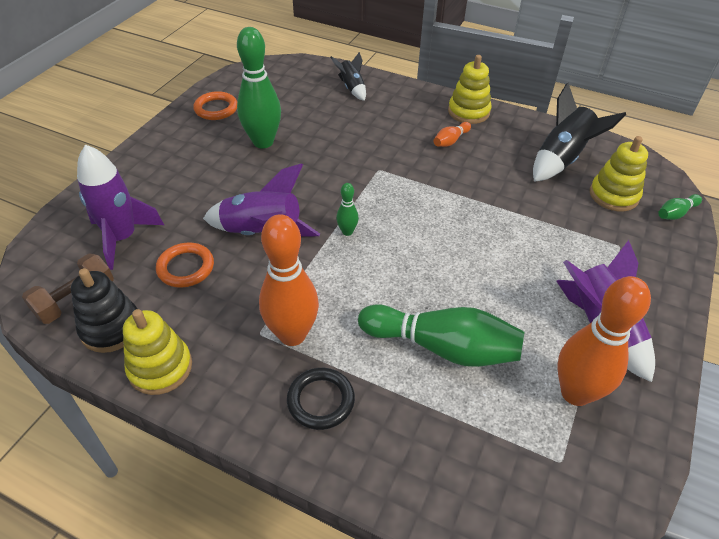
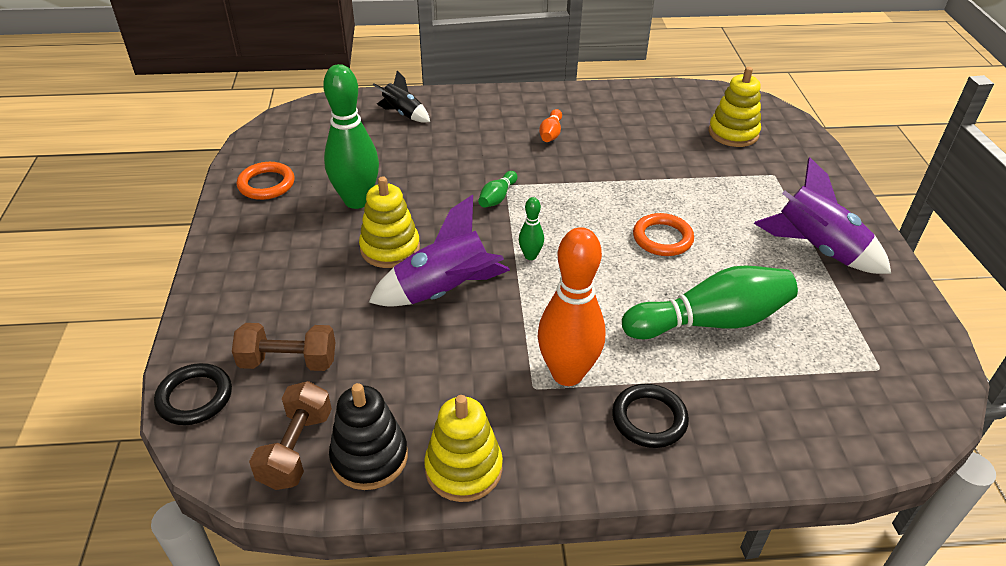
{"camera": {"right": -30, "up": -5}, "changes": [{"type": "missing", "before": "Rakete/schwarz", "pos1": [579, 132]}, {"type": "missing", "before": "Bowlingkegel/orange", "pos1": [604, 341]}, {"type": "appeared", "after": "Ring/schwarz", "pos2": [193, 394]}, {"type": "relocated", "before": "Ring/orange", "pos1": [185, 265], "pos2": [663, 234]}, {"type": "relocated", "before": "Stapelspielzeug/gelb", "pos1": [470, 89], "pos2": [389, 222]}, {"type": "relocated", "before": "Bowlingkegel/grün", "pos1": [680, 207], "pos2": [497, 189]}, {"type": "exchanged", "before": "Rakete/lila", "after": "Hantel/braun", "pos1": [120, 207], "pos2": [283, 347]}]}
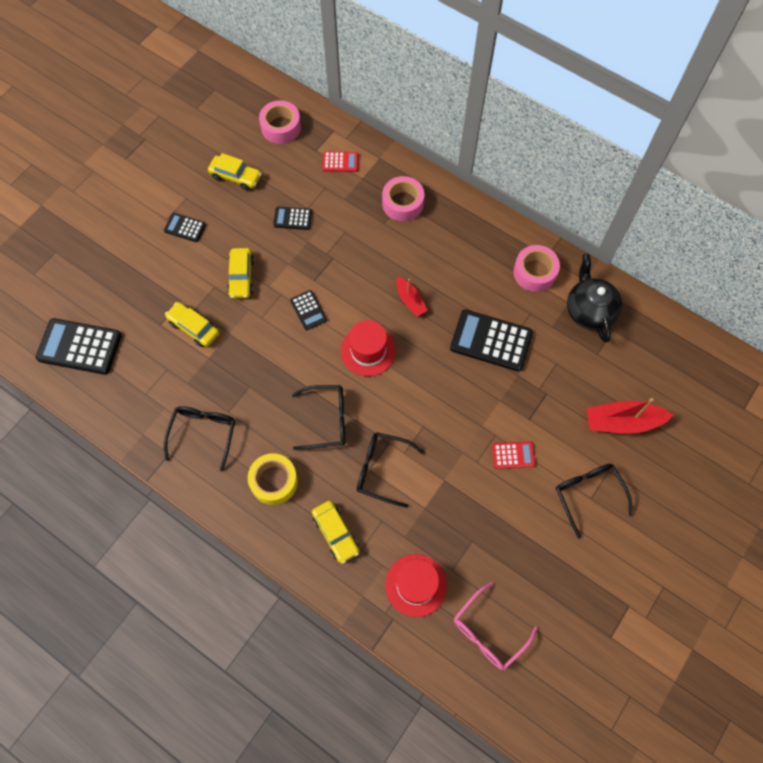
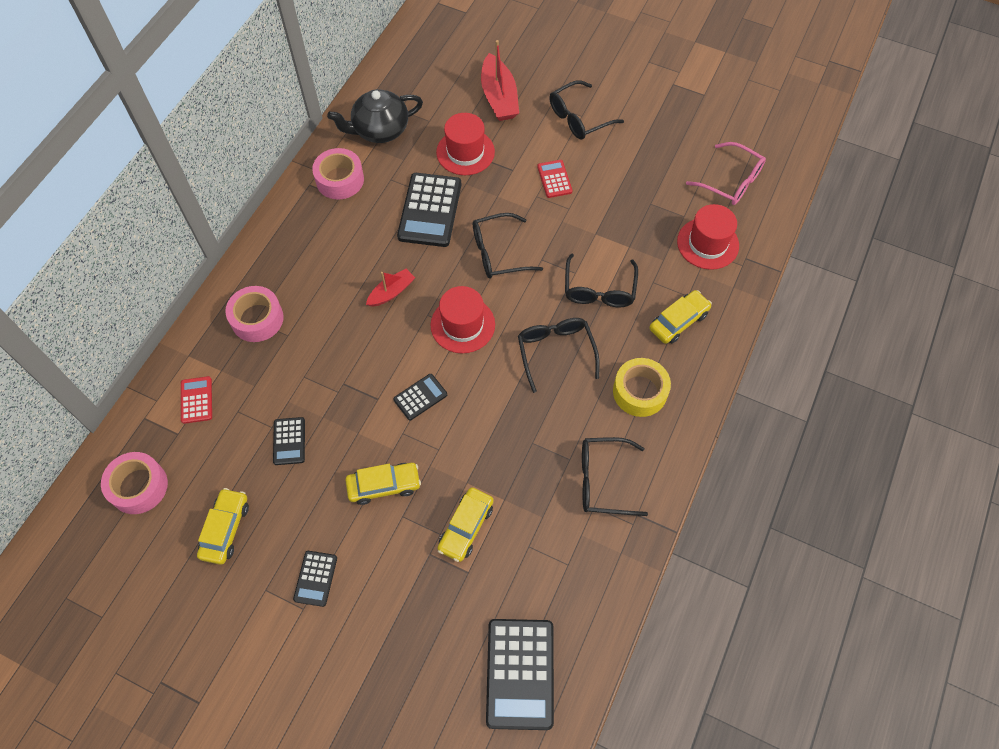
{"camera": {"right": -100, "up": -5}, "changes": [{"type": "appeared", "after": "Hut/rot", "pos2": [465, 144]}, {"type": "appeared", "after": "Brille/schwarz", "pos2": [508, 245]}]}
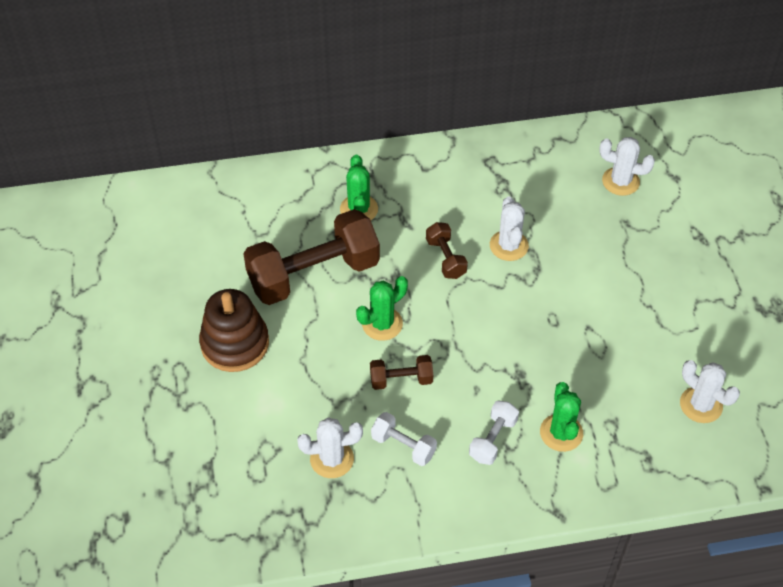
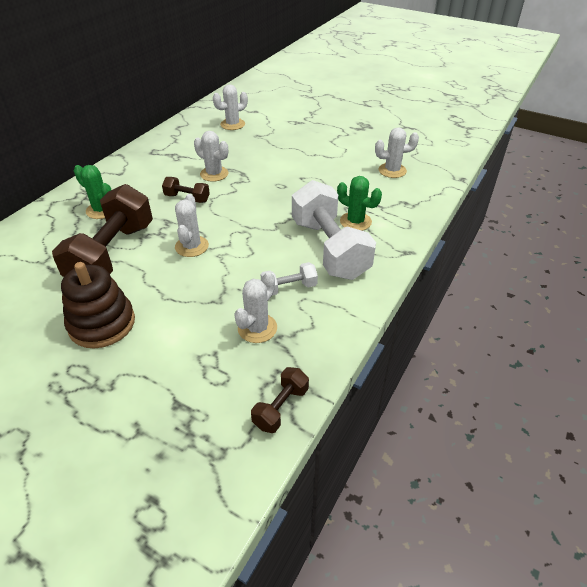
{"camera": {"right": -50, "up": -10}, "changes": [{"type": "relocated", "before": "Hantel/braun", "pos1": [401, 372], "pos2": [280, 400]}, {"type": "colour", "before": "Kaktus/grün", "after": "Kaktus/weiß", "pos1": [382, 308], "pos2": [192, 225]}, {"type": "size", "before": "Hantel/weiß", "pos1": [494, 433], "pos2": [334, 230], "scale": 2.19}]}
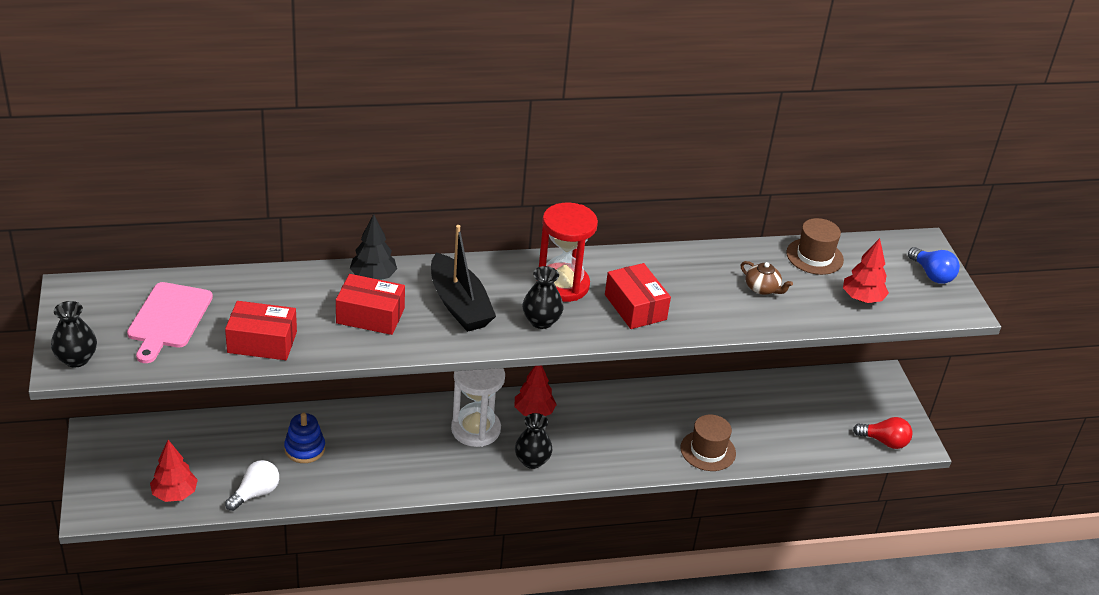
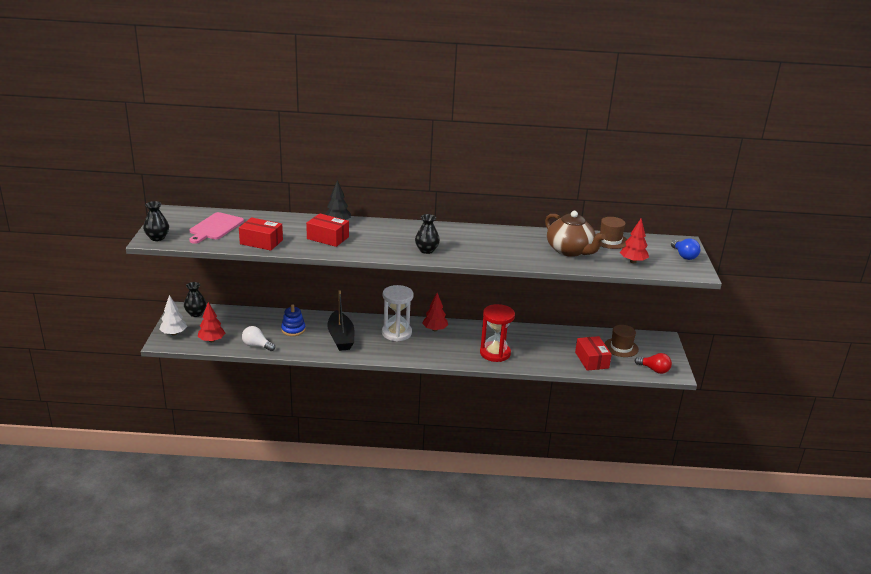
{"camera": {"right": 15, "up": -10}, "changes": [{"type": "appeared", "after": "Baum/weiß", "pos2": [173, 315]}, {"type": "relocated", "before": "Boot/schwarz", "pos1": [463, 278], "pos2": [340, 320]}, {"type": "relocated", "before": "Vase/schwarz", "pos1": [533, 441], "pos2": [195, 299]}, {"type": "relocated", "before": "Sanduhr/rot", "pos1": [568, 252], "pos2": [497, 333]}, {"type": "relocated", "before": "Schachtel/rot", "pos1": [638, 296], "pos2": [593, 353]}, {"type": "relocated", "before": "Hut/braun", "pos1": [708, 443], "pos2": [622, 341]}, {"type": "spun", "before": "Glühbirne/weiß", "pos1": [252, 485], "pos2": [258, 338], "turn": -120}, {"type": "size", "before": "Teekanne/braun", "pos1": [767, 278], "pos2": [575, 234], "scale": 2.15}]}
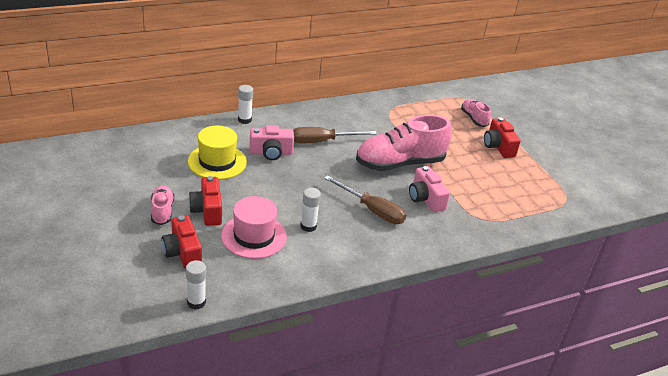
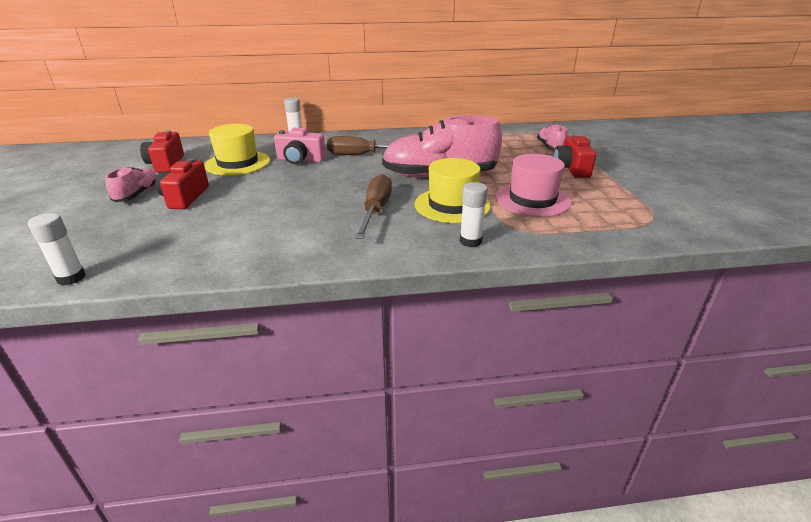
{"camera": {"right": 20, "up": -5}, "changes": [{"type": "relocated", "before": "Kamera/rot", "pos1": [182, 242], "pos2": [162, 151]}, {"type": "relocated", "before": "Hut/rosa", "pos1": [254, 227], "pos2": [533, 185]}, {"type": "relocated", "before": "Klebestift/weiß", "pos1": [310, 210], "pos2": [474, 214]}, {"type": "exchanged", "before": "Kamera/rosa", "after": "Hut/gelb", "pos1": [429, 189], "pos2": [452, 190]}, {"type": "spun", "before": "Schraubenzieher/braun", "pos1": [365, 199], "pos2": [373, 206], "turn": -135}]}
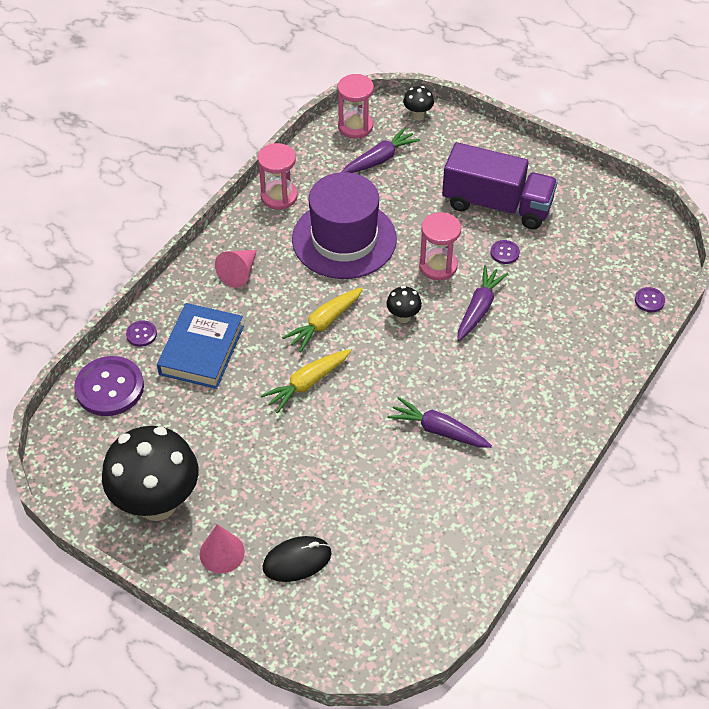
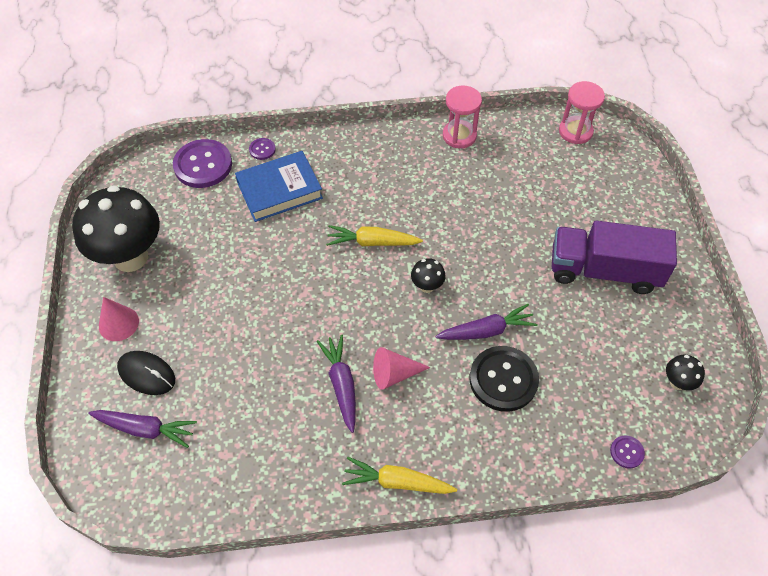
{"camera": {"right": 50, "up": 5}, "changes": [{"type": "missing", "before": "Hut/lila", "pos1": [344, 225]}, {"type": "missing", "before": "Sanduhr/rosa", "pos1": [440, 246]}, {"type": "missing", "before": "Knopf/lila", "pos1": [505, 252]}, {"type": "appeared", "after": "Knopf/schwarz", "pos2": [504, 379]}, {"type": "relocated", "before": "Kegel/rosa", "pos1": [236, 268], "pos2": [401, 368]}, {"type": "relocated", "before": "Karotte/gelb", "pos1": [306, 381], "pos2": [399, 475]}, {"type": "relocated", "before": "Karotte/lila", "pos1": [381, 150], "pos2": [142, 429]}, {"type": "relocated", "before": "Pilz/schwarz", "pos1": [418, 103], "pos2": [685, 372]}, {"type": "spun", "before": "Lastwagen/lila", "pos1": [500, 186], "pos2": [614, 257], "turn": 120}]}
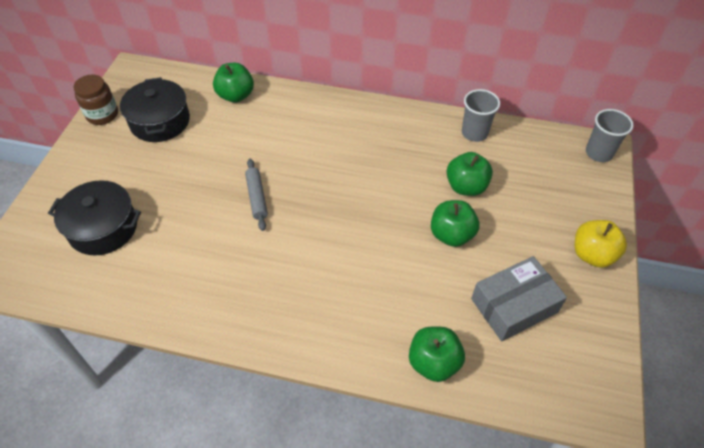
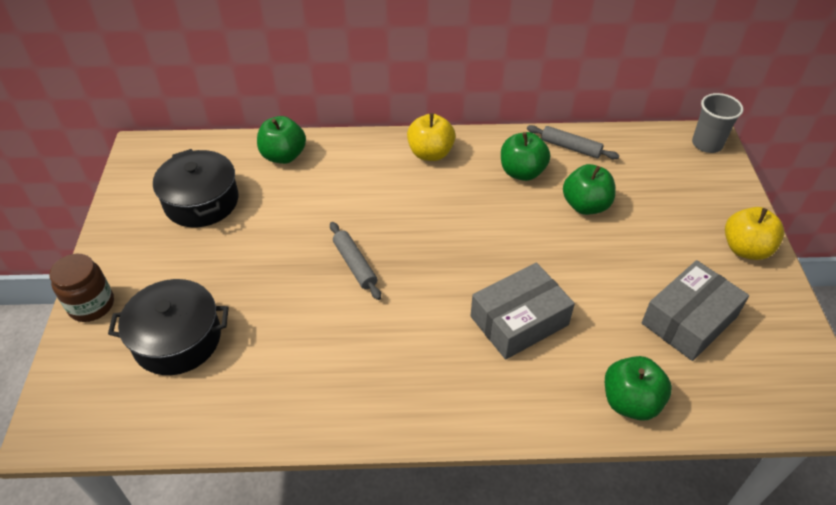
{"camera": {"right": -15, "up": -5}, "changes": [{"type": "appeared", "after": "Apfel/gelb", "pos2": [431, 137]}, {"type": "appeared", "after": "Schachtel/grau", "pos2": [523, 311]}, {"type": "relocated", "before": "Einmachglas/braun", "pos1": [95, 100], "pos2": [81, 287]}, {"type": "relocated", "before": "Apfel/grün", "pos1": [455, 223], "pos2": [525, 156]}, {"type": "exchanged", "before": "Becher/grau", "after": "Nudelholz/grau", "pos1": [481, 115], "pos2": [573, 142]}]}
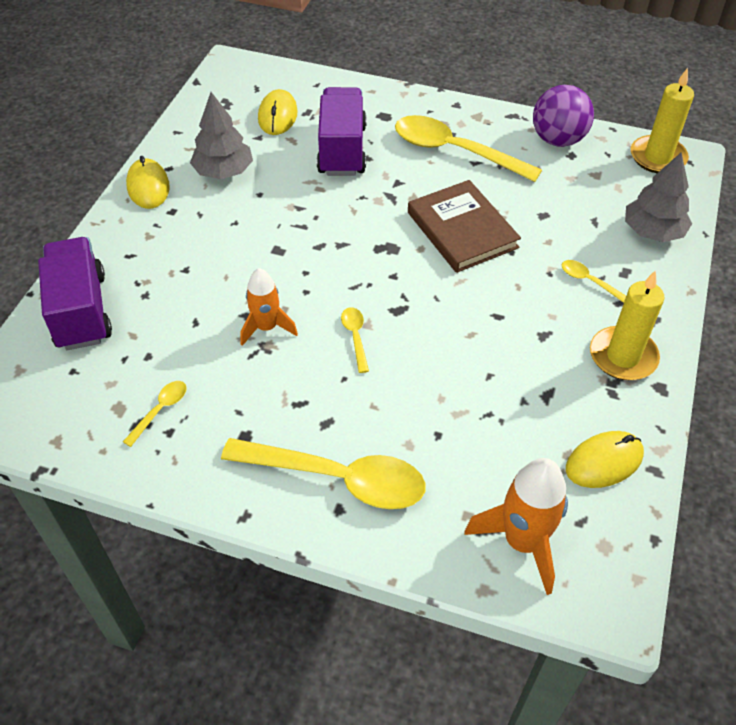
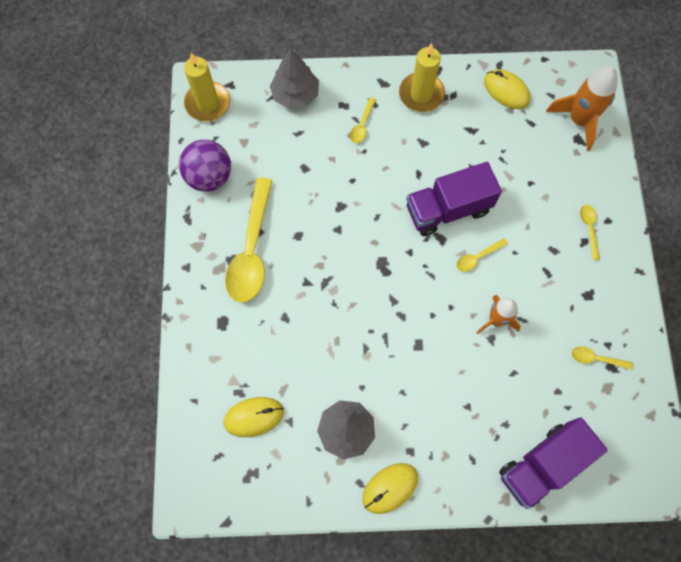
{"camera": {"right": -110, "up": 20}, "changes": [{"type": "missing", "before": "Buch/braun", "pos1": [464, 226]}, {"type": "relocated", "before": "Lastwagen/lila", "pos1": [341, 131], "pos2": [454, 199]}, {"type": "size", "before": "Löffel/gelb", "pos1": [323, 473], "pos2": [590, 232], "scale": 0.44}]}
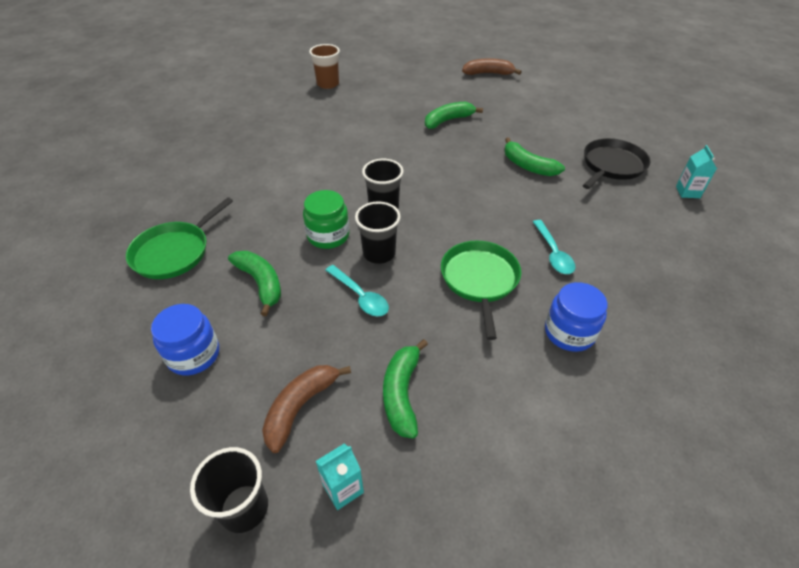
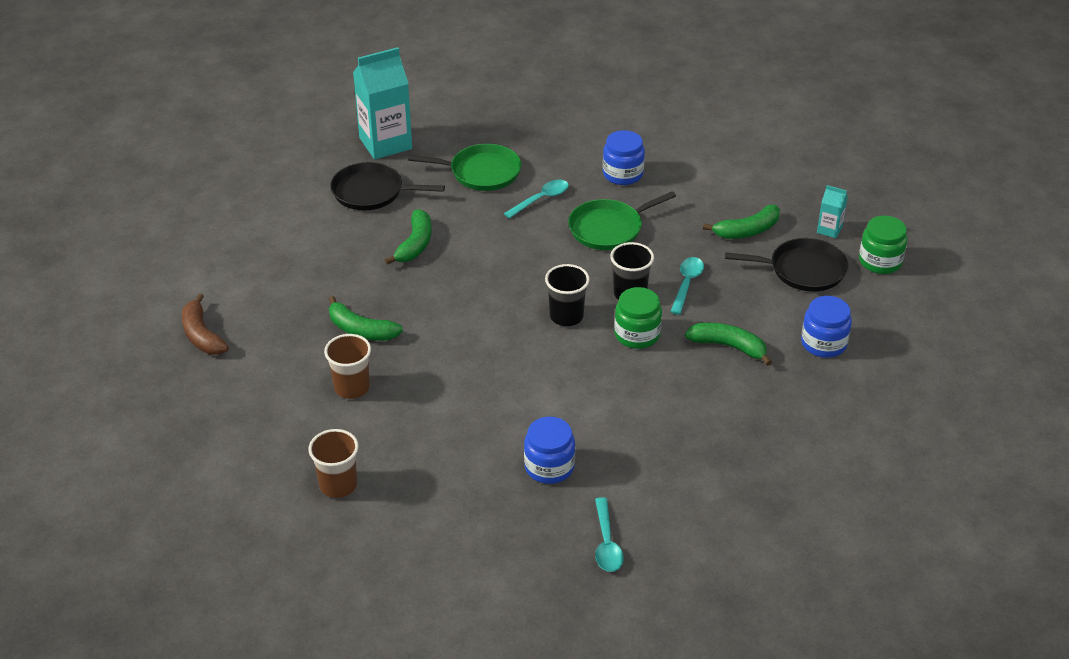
{"camera": {"right": -120, "up": -5}, "changes": [{"type": "appeared", "after": "Becher/braun", "pos2": [347, 366]}, {"type": "appeared", "after": "Einmachglas/blau", "pos2": [549, 450]}, {"type": "appeared", "after": "Löffel/türkis", "pos2": [609, 534]}, {"type": "relocated", "before": "Pfanne/grün", "pos1": [179, 238], "pos2": [464, 167]}, {"type": "exchanged", "before": "Becher/schwarz", "after": "Einmachglas/grün", "pos1": [229, 490], "pos2": [883, 245]}, {"type": "exchanged", "before": "Banane/braun", "after": "Pfanne/schwarz", "pos1": [306, 409], "pos2": [786, 265]}, {"type": "spun", "before": "Banane/grün", "pos1": [254, 283], "pos2": [728, 344], "turn": 90}, {"type": "size", "before": "Getränkekarton/türkis", "pos1": [696, 171], "pos2": [382, 103], "scale": 2.15}]}
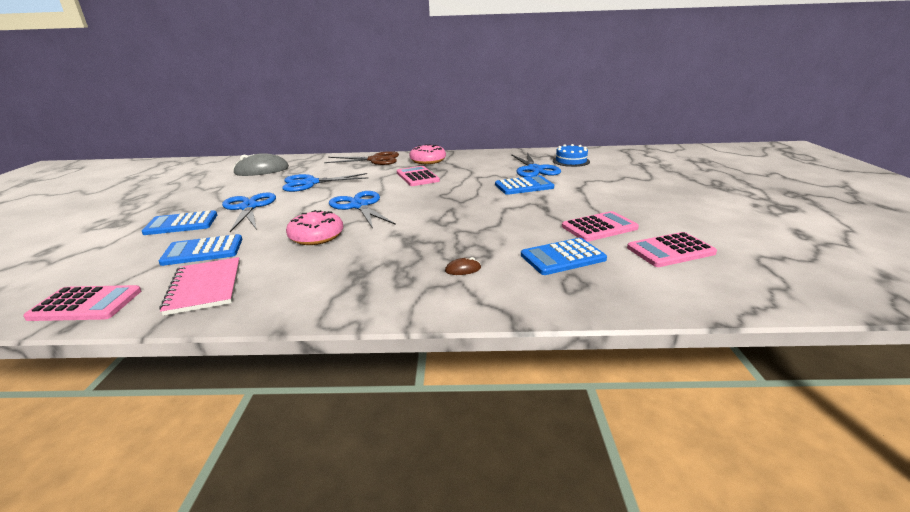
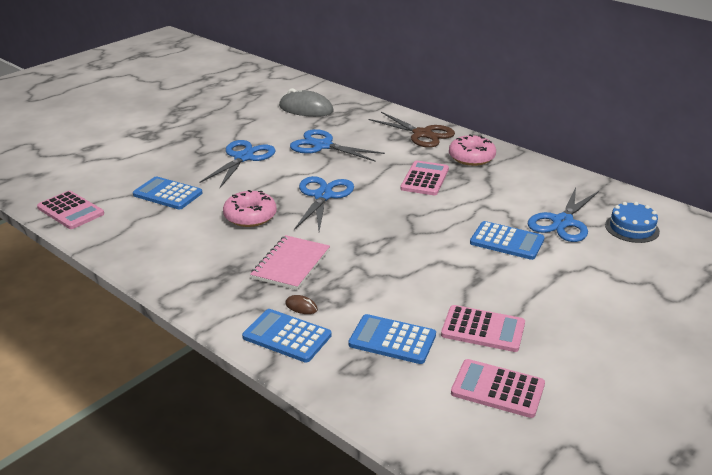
{"camera": {"right": 40, "up": 5}, "changes": [{"type": "relocated", "before": "Taschenrechner/blau", "pos1": [179, 222], "pos2": [287, 336]}, {"type": "relocated", "before": "Notizbuch/rosa", "pos1": [199, 286], "pos2": [290, 262]}]}
